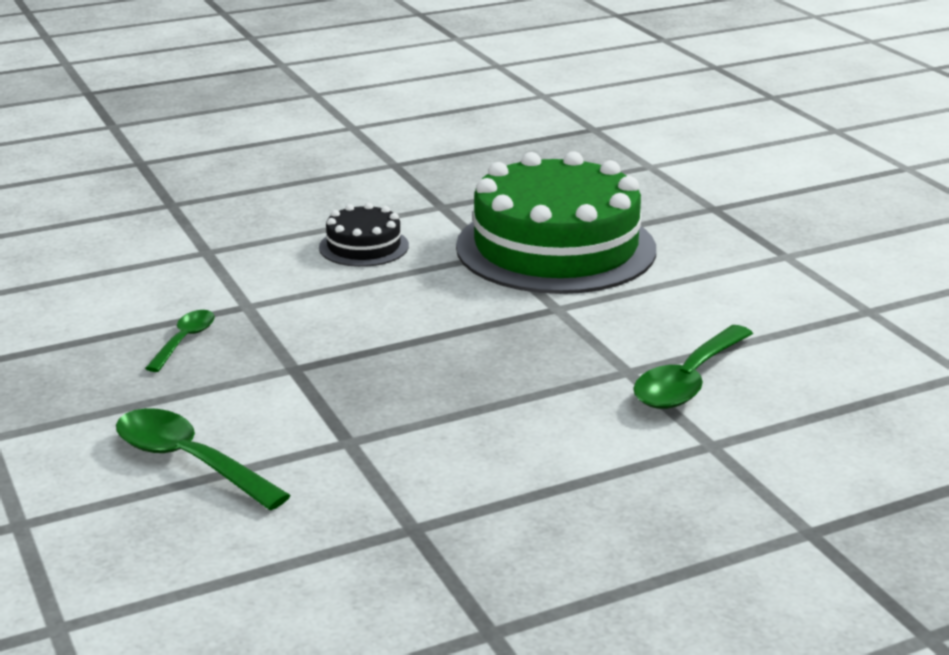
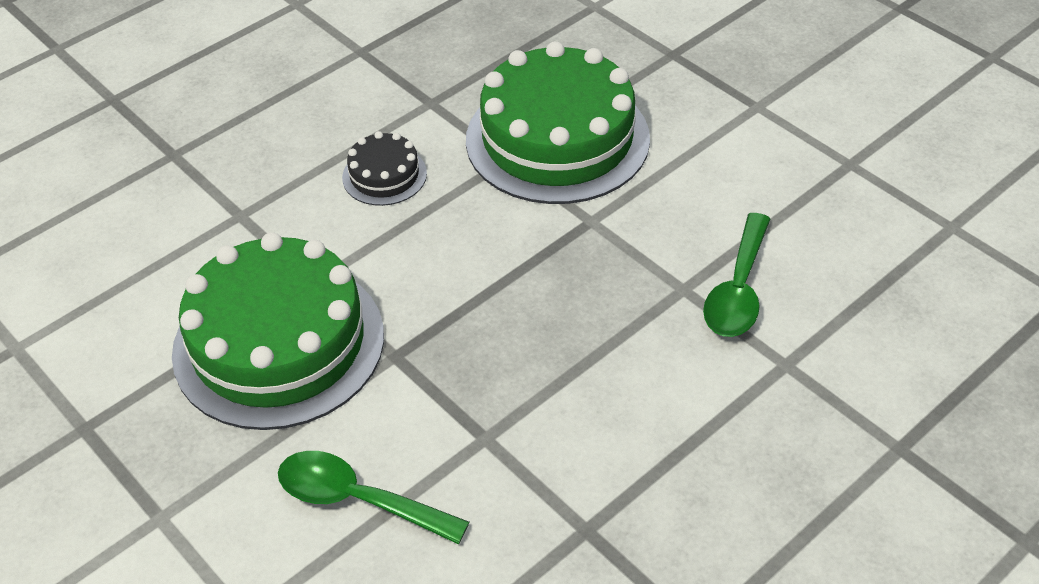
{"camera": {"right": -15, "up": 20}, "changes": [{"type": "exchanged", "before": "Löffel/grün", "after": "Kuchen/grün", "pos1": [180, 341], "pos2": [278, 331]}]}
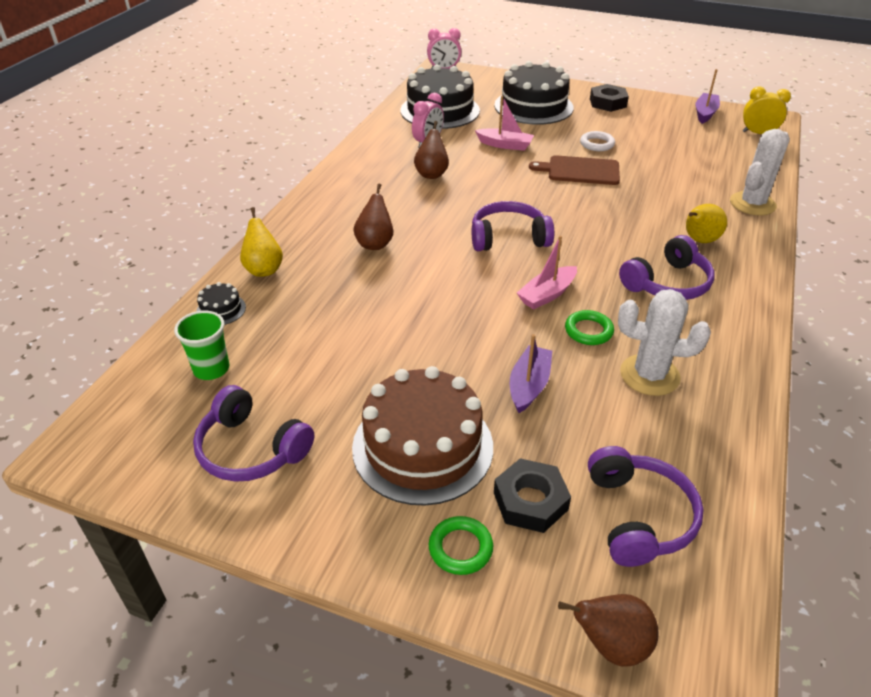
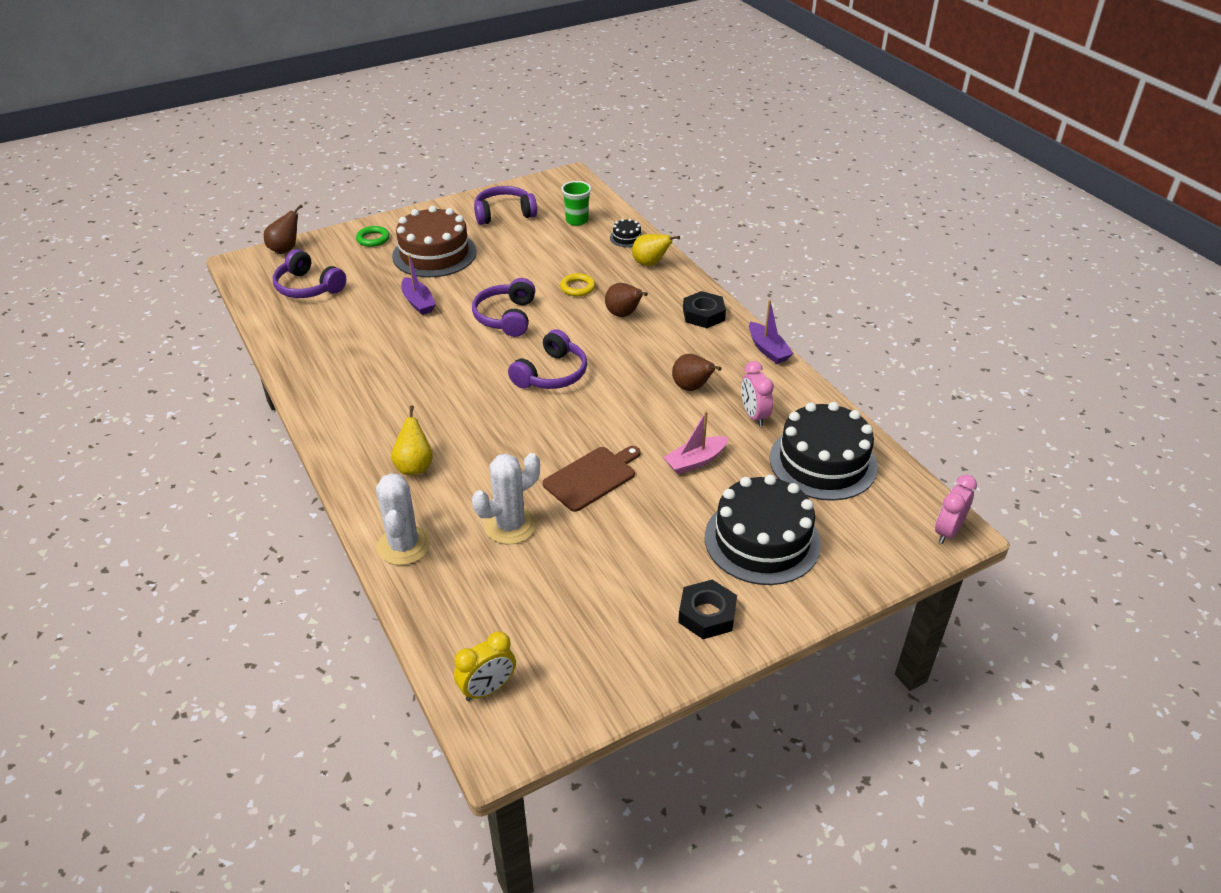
{"camera": {"right": 130, "up": 0}, "changes": [{"type": "missing", "before": "Boot/rosa", "pos1": [547, 273]}, {"type": "missing", "before": "Ring/grün", "pos1": [589, 327]}, {"type": "missing", "before": "Ring/weiß", "pos1": [597, 141]}, {"type": "appeared", "after": "Ring/gelb", "pos2": [577, 284]}, {"type": "relocated", "before": "Sechskantmutter/schwarz", "pos1": [532, 495], "pos2": [704, 309]}, {"type": "relocated", "before": "Kaktus/weiß", "pos1": [664, 342], "pos2": [506, 498]}, {"type": "relocated", "before": "Kopfhörer/lila", "pos1": [667, 267], "pos2": [503, 307]}, {"type": "relocated", "before": "Boot/lila", "pos1": [708, 96], "pos2": [771, 332]}]}
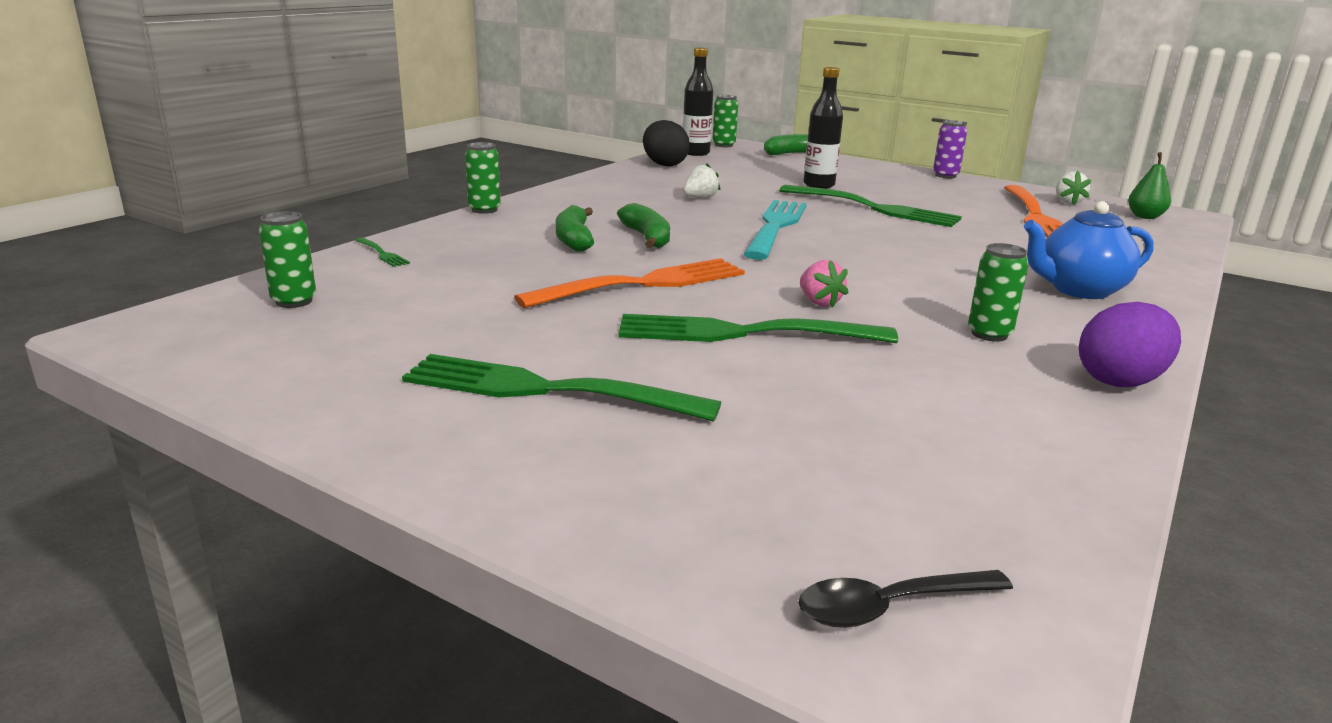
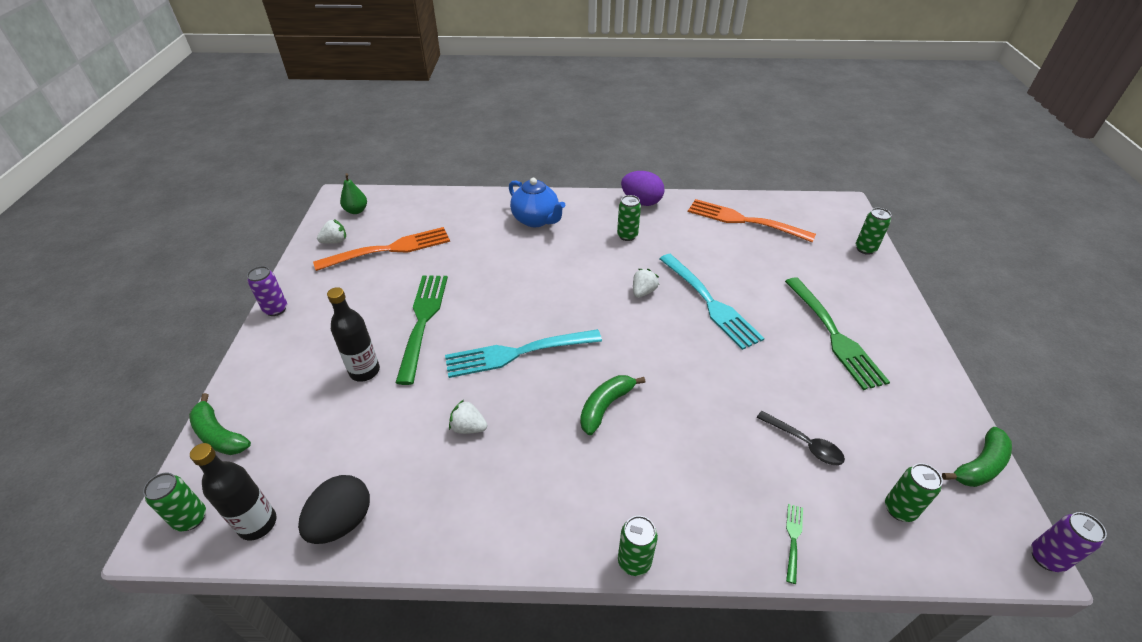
{"camera": {"right": -120, "up": 20}, "changes": [{"type": "appeared", "after": "Dose/grün", "pos2": [873, 231]}, {"type": "appeared", "after": "Dose/lila", "pos2": [1069, 542]}, {"type": "relocated", "before": "Gabel/orange", "pos1": [629, 283], "pos2": [752, 221]}, {"type": "relocated", "before": "Banane/grün", "pos1": [575, 228], "pos2": [977, 457]}, {"type": "relocated", "before": "Löffel/schwarz", "pos1": [905, 599], "pos2": [801, 438]}, {"type": "colour", "before": "Gabel/grün", "after": "Gabel/türkis", "pos1": [758, 328], "pos2": [712, 302]}, {"type": "colour", "before": "Erdbeere/rosa", "after": "Erdbeere/weiß", "pos1": [824, 284], "pos2": [646, 283]}]}
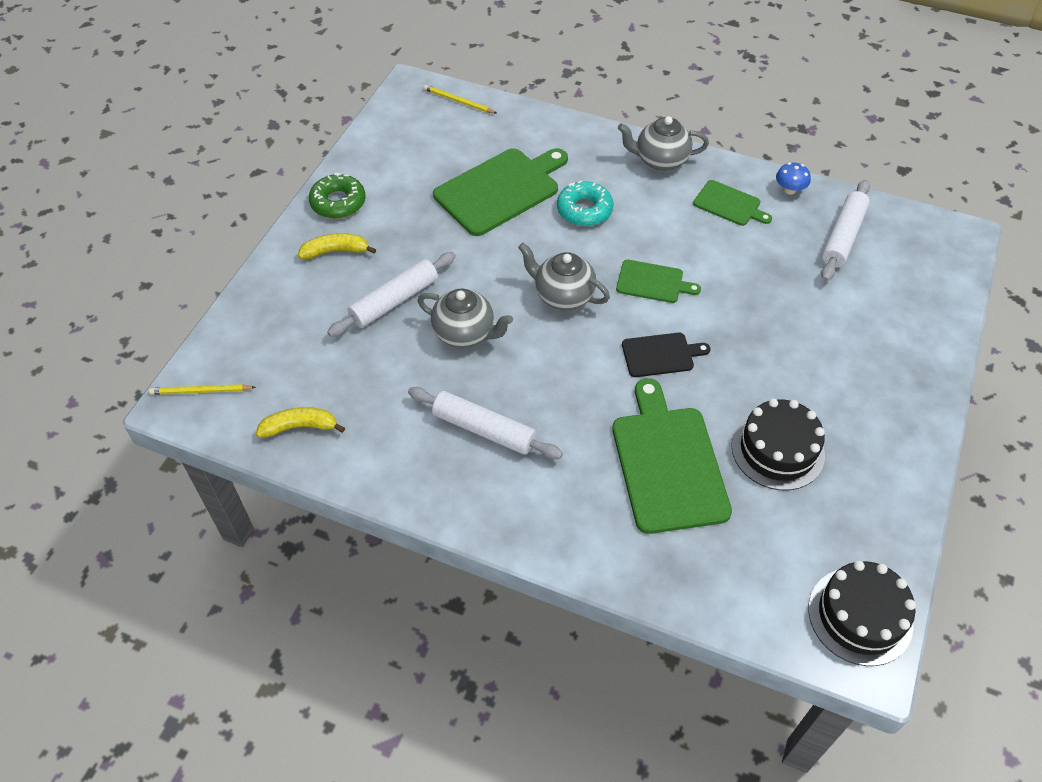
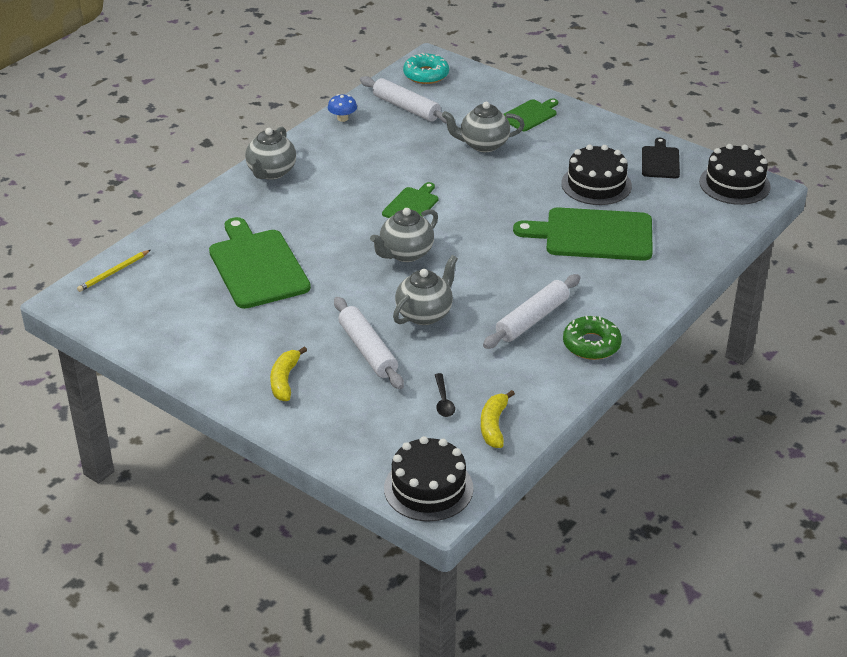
{"camera": {"right": -75, "up": -15}, "changes": [{"type": "appeared", "after": "Löffel/schwarz", "pos2": [445, 395]}, {"type": "appeared", "after": "Teekanne/grau", "pos2": [483, 127]}, {"type": "relocated", "before": "Donut/grün", "pos1": [337, 196], "pos2": [592, 338]}, {"type": "relocated", "before": "Donut/türkis", "pos1": [585, 203], "pos2": [426, 68]}, {"type": "relocated", "before": "Schneidebrett/schwarz", "pos1": [666, 355], "pos2": [661, 158]}, {"type": "relocated", "before": "Schneidebrett/grün", "pos1": [732, 203], "pos2": [531, 114]}, {"type": "exchanged", "before": "Bleistift/gelb", "after": "Kuchen/schwarz", "pos1": [202, 389], "pos2": [428, 479]}]}
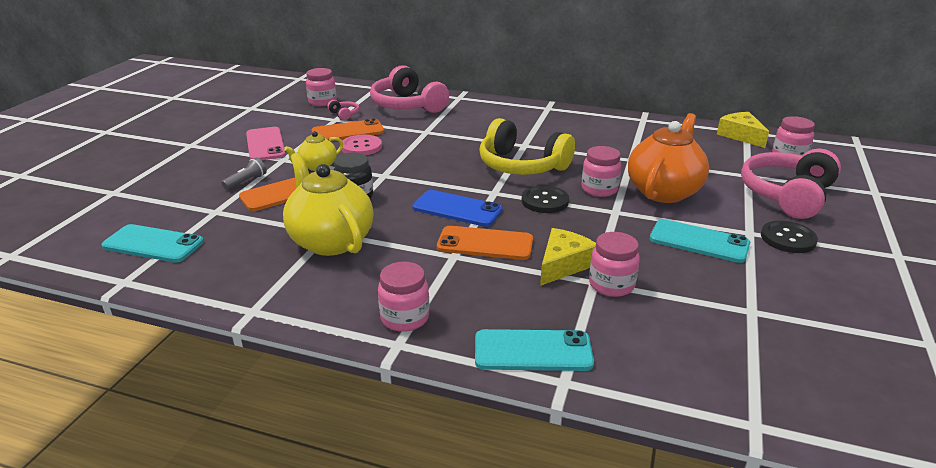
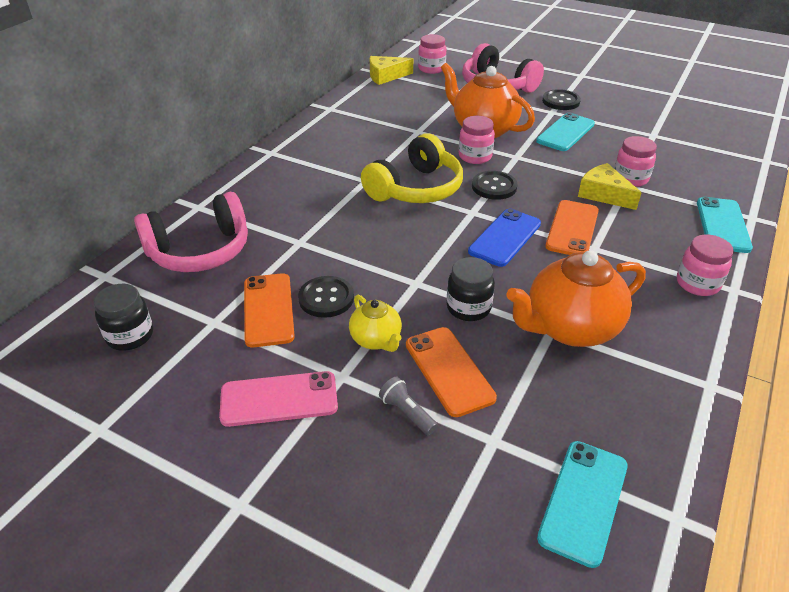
{"camera": {"right": -80, "up": 10}, "changes": [{"type": "missing", "before": "Kopfhörer/rosa", "pos1": [343, 110]}, {"type": "colour", "before": "Teekanne/gelb", "after": "Teekanne/orange", "pos1": [328, 204], "pos2": [576, 298]}, {"type": "colour", "before": "Einmachglas/rosa", "after": "Einmachglas/schwarz", "pos1": [321, 87], "pos2": [123, 317]}, {"type": "colour", "before": "Knopf/rosa", "after": "Knopf/schwarz", "pos1": [362, 145], "pos2": [326, 297]}]}
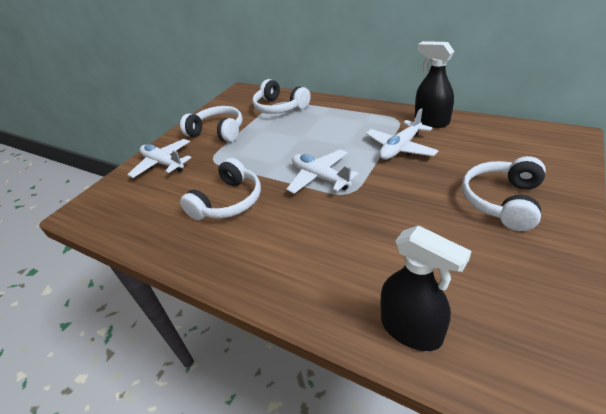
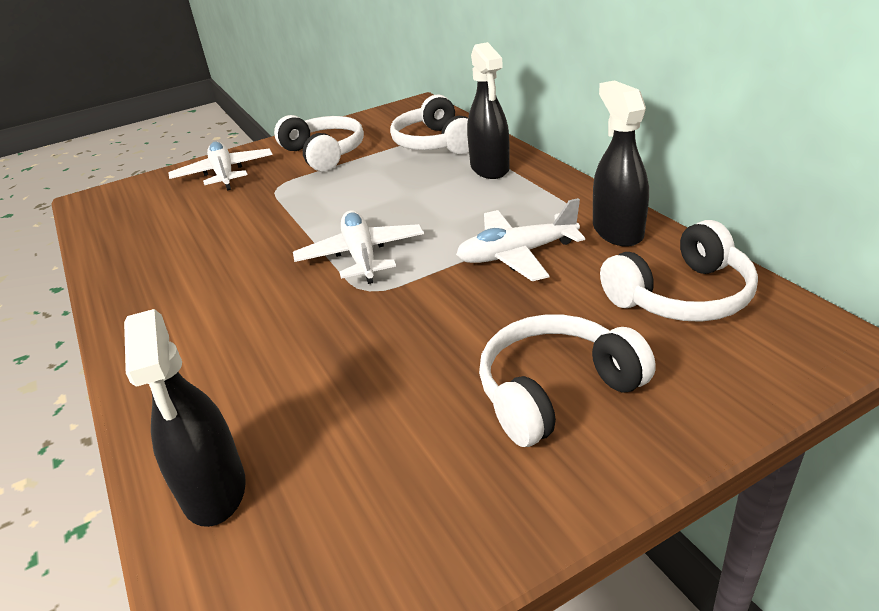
{"camera": {"right": 30, "up": -5}, "changes": [{"type": "appeared", "after": "Sprühflasche/schwarz", "pos2": [488, 110]}, {"type": "relocated", "before": "Kopfhörer/weiß", "pos1": [220, 189], "pos2": [679, 271]}]}
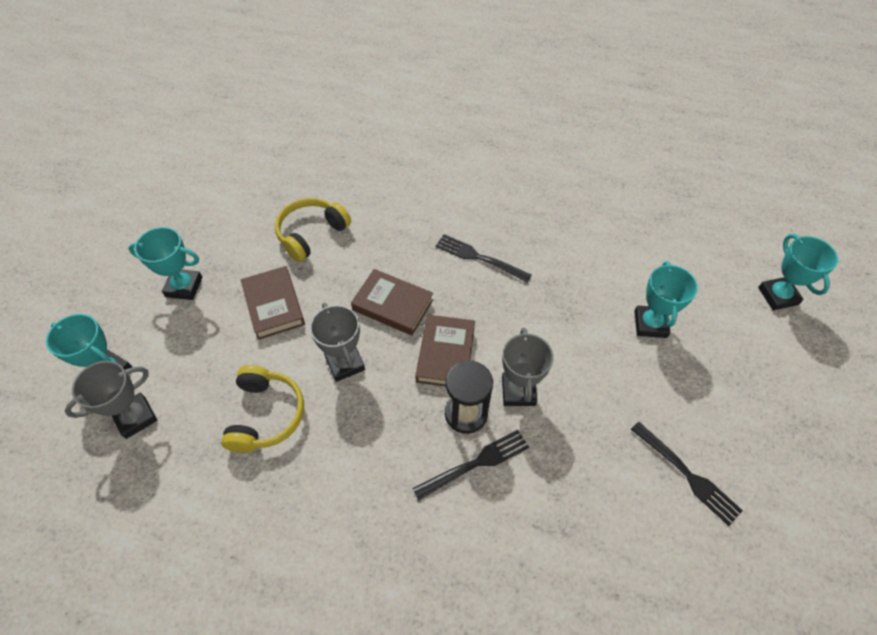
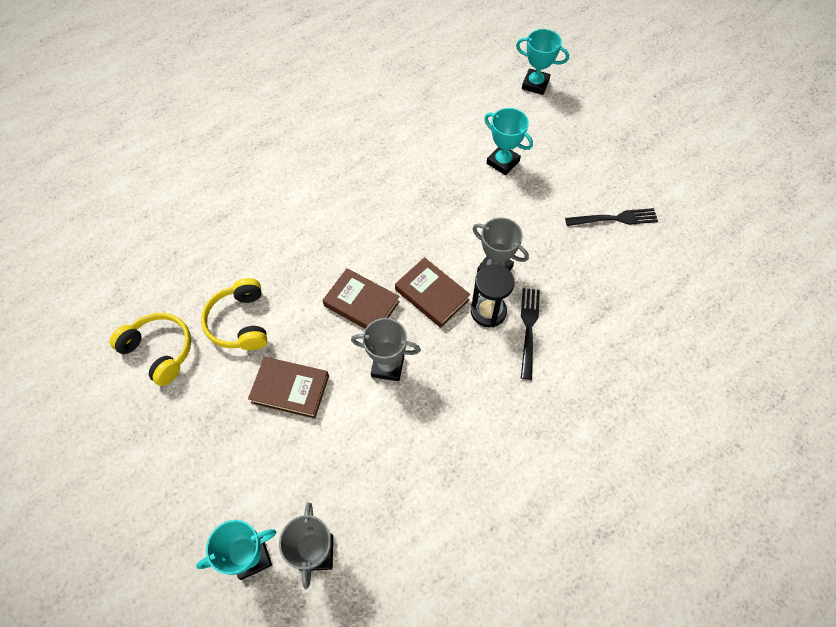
{"camera": {"right": -55, "up": 5}, "changes": [{"type": "missing", "before": "Pokal/türkis", "pos1": [165, 263]}, {"type": "missing", "before": "Gabel/schwarz", "pos1": [483, 258]}, {"type": "relocated", "before": "Kopfhörer/gelb", "pos1": [262, 409], "pos2": [150, 349]}, {"type": "spun", "before": "Buch/braun", "pos1": [392, 302], "pos2": [361, 298], "turn": 60}]}
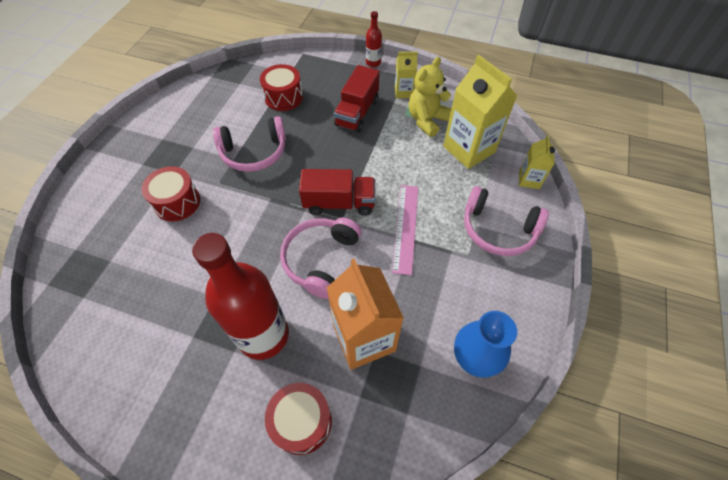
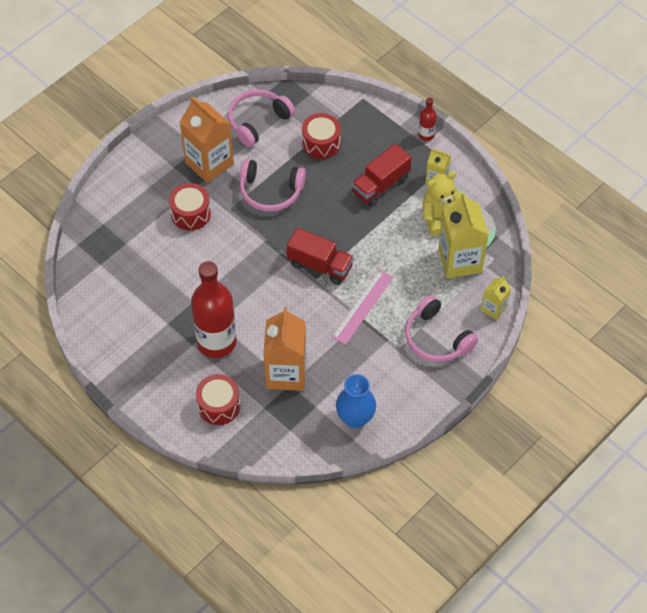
{"camera": {"right": 25, "up": 0}, "changes": [{"type": "appeared", "after": "Getränkekarton/orange", "pos2": [207, 139]}, {"type": "relocated", "before": "Kopfhörer/rosa", "pos1": [320, 258], "pos2": [261, 118]}]}
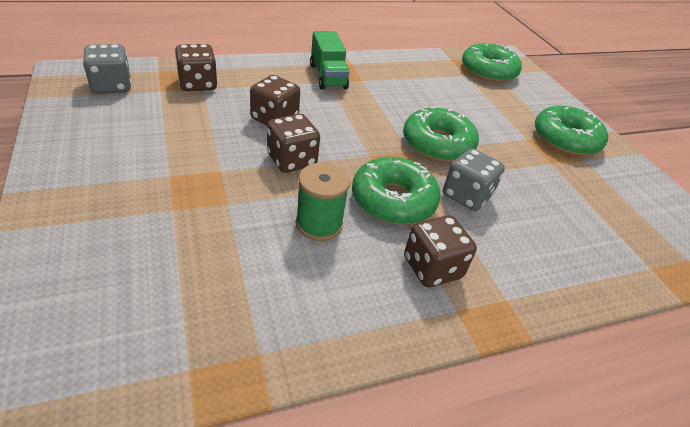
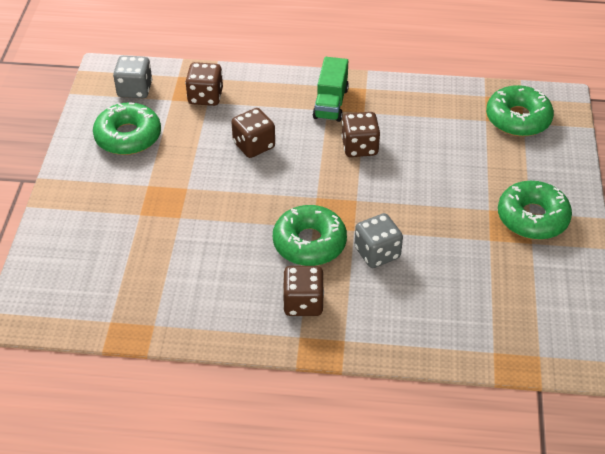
{"camera": {"right": 30, "up": 5}, "changes": [{"type": "missing", "before": "Garnrolle/grün", "pos1": [323, 202]}, {"type": "relocated", "before": "Spielwürfel/braun", "pos1": [293, 143], "pos2": [361, 134]}, {"type": "relocated", "before": "Donut/grün", "pos1": [441, 134], "pos2": [127, 129]}]}
